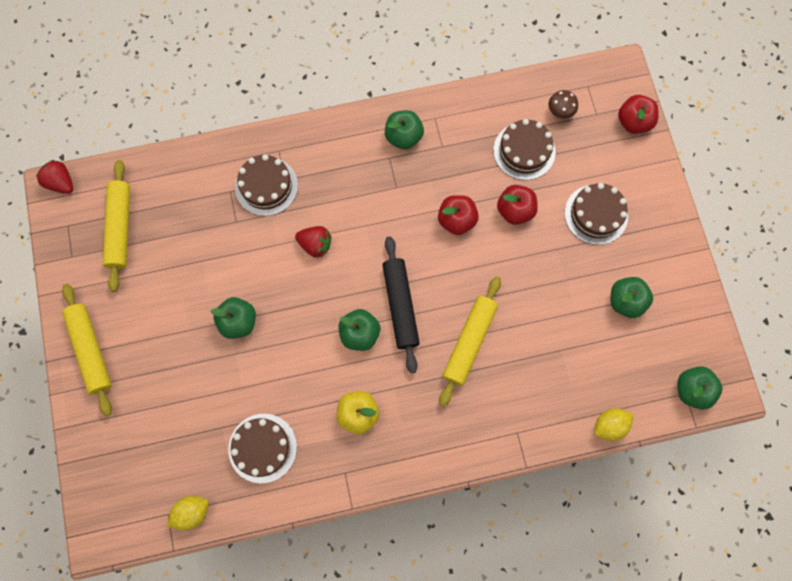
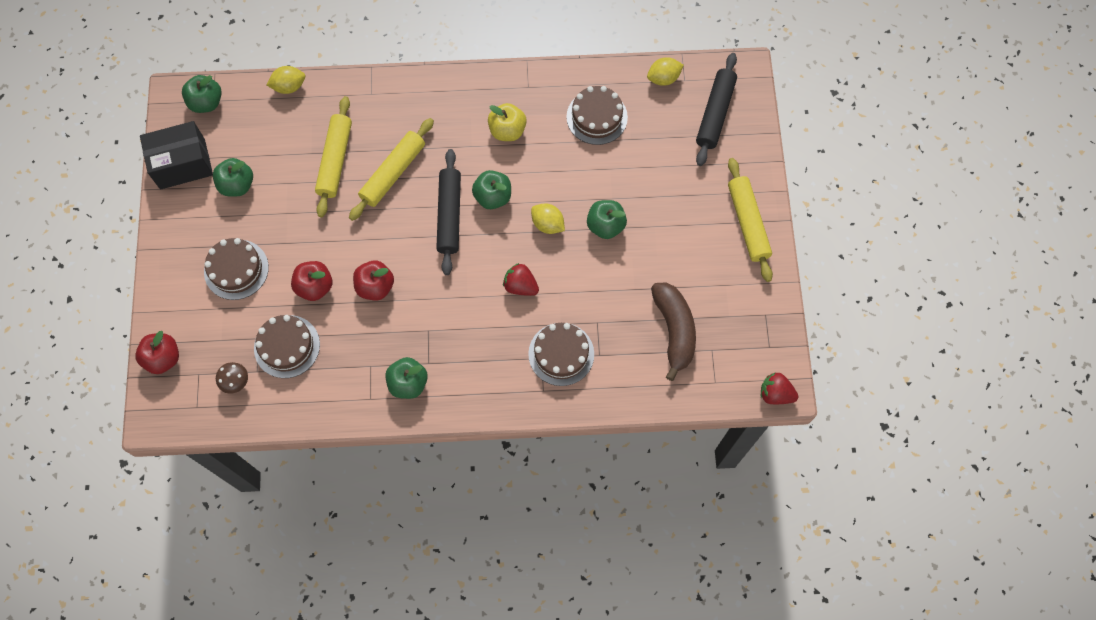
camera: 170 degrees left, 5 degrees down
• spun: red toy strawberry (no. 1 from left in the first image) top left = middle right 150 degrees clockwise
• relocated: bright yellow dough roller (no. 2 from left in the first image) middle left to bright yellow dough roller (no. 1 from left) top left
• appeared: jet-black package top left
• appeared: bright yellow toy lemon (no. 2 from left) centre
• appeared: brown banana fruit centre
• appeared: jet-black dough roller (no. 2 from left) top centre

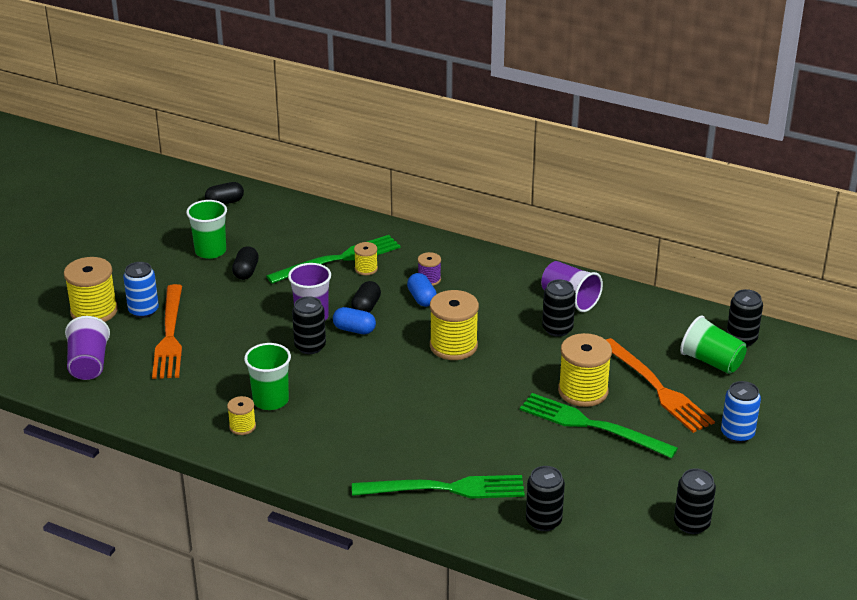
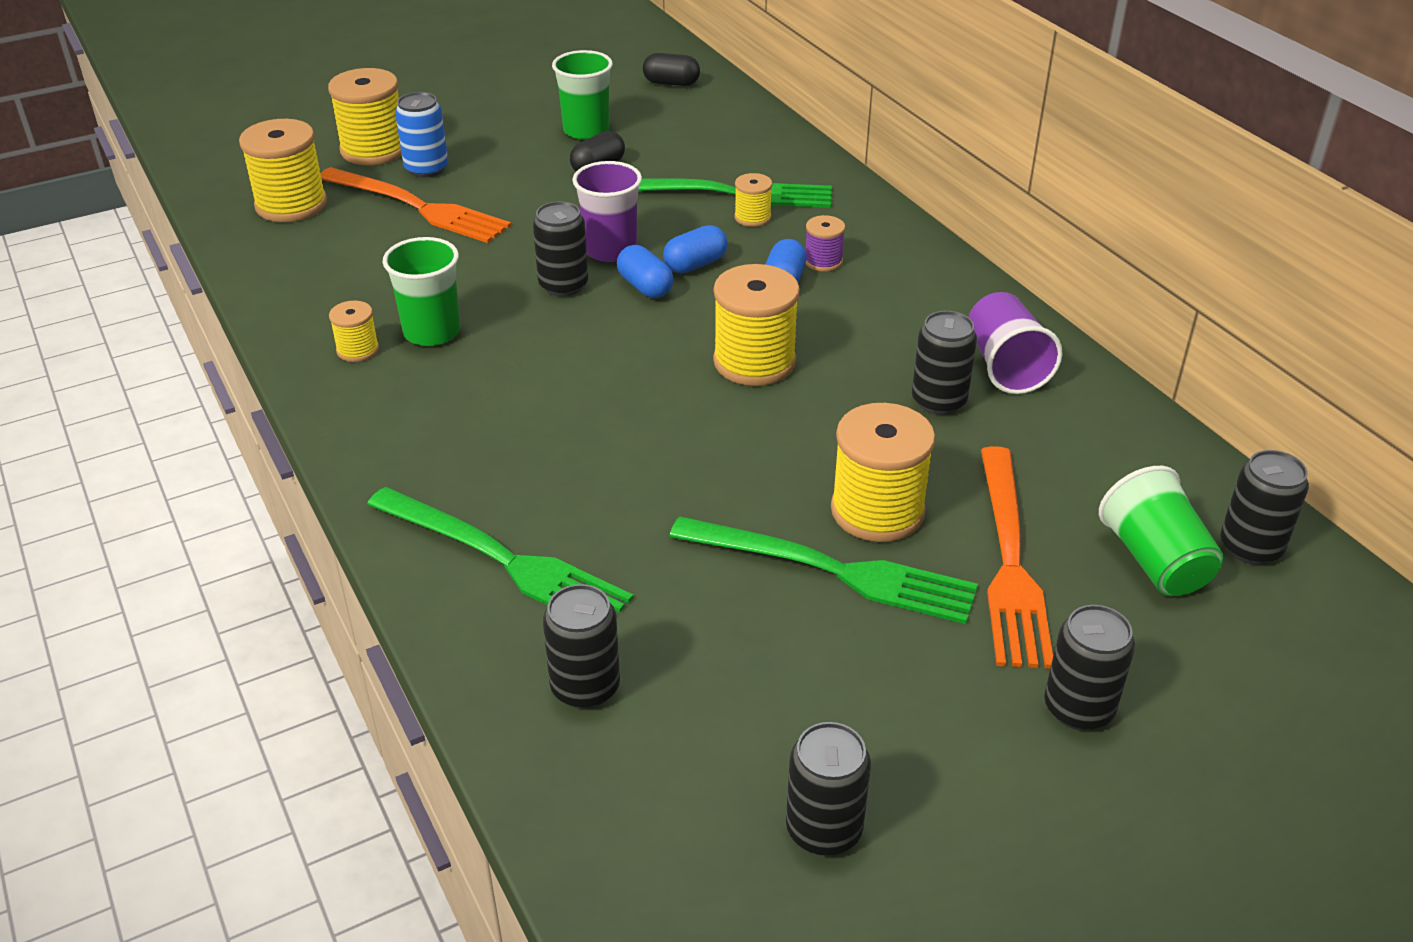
camera: 35 degrees right, 5 degrees up
• exchanged: royal purple beaker (no. 1 from left) middle left to bright yellow reel of thread (no. 1 from left) top left
• spun: orange-coloured dinner fork (no. 1 from left) middle left = top left 90 degrees counterclockwise
• colour: jet-black pill shape (no. 3 from left) centre to blue pill shape (no. 2 from left) top centre
• spun: leaf-green dinner fork (no. 3 from left) bottom right = centre 135 degrees clockwise
• colour: blue can (no. 2 from left) bottom right to jet-black can (no. 5 from left) bottom right

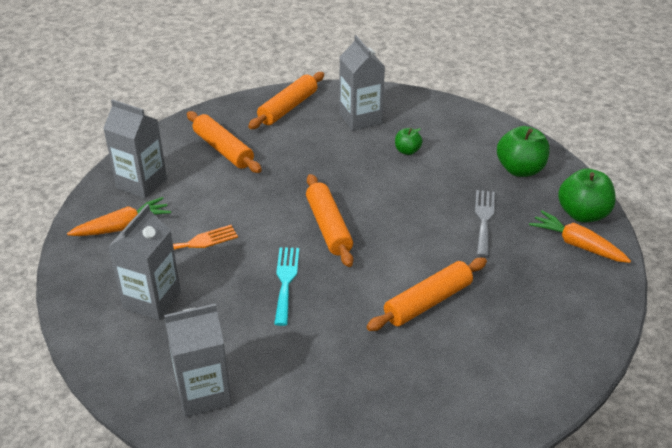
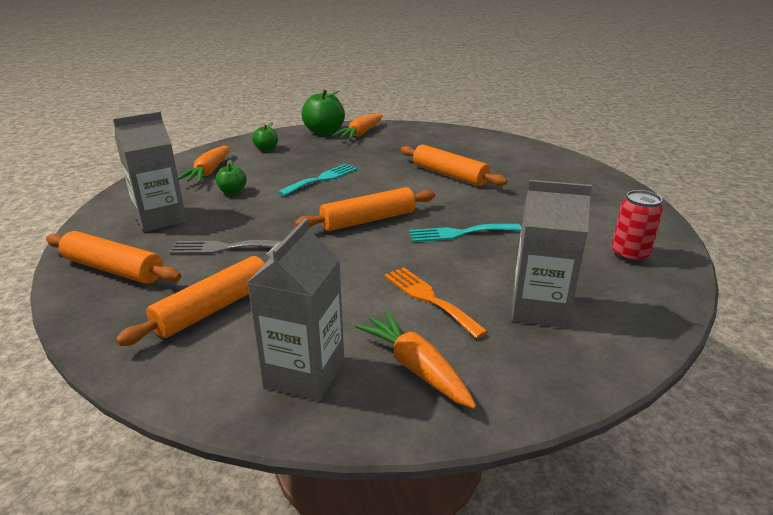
camera: 100 degrees left, 10 degrees down
• exchanged: ash-grey milk carton (no. 3 from left) bottom left to red can middle right
• relocated: ash-grey dinner fork middle right to middle left
• size: leaf-green toy apple (no. 2 from left) middle right = top centre x0.55
• appeared: orange-coloured carrot (no. 1 from left) top left
• appeared: aqua dinner fork (no. 1 from left) centre

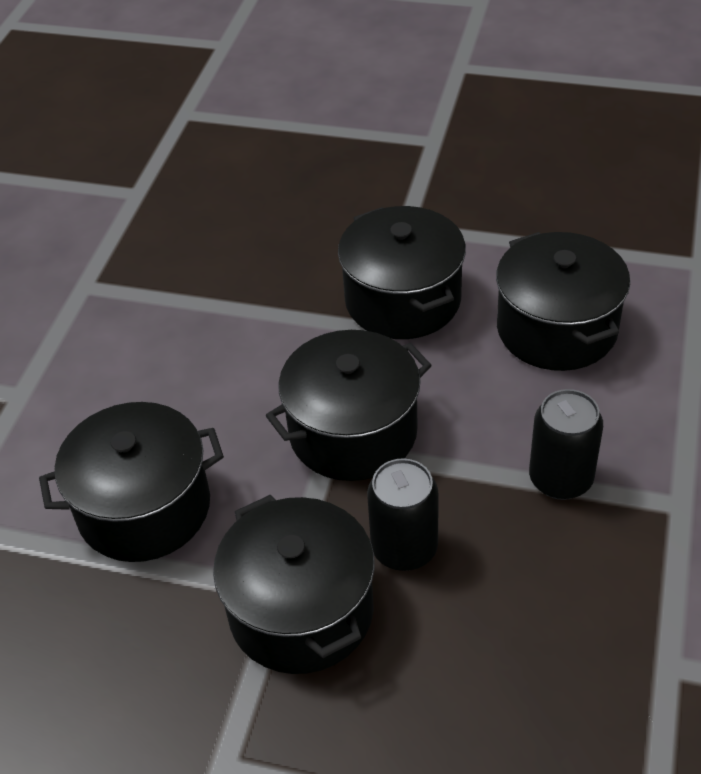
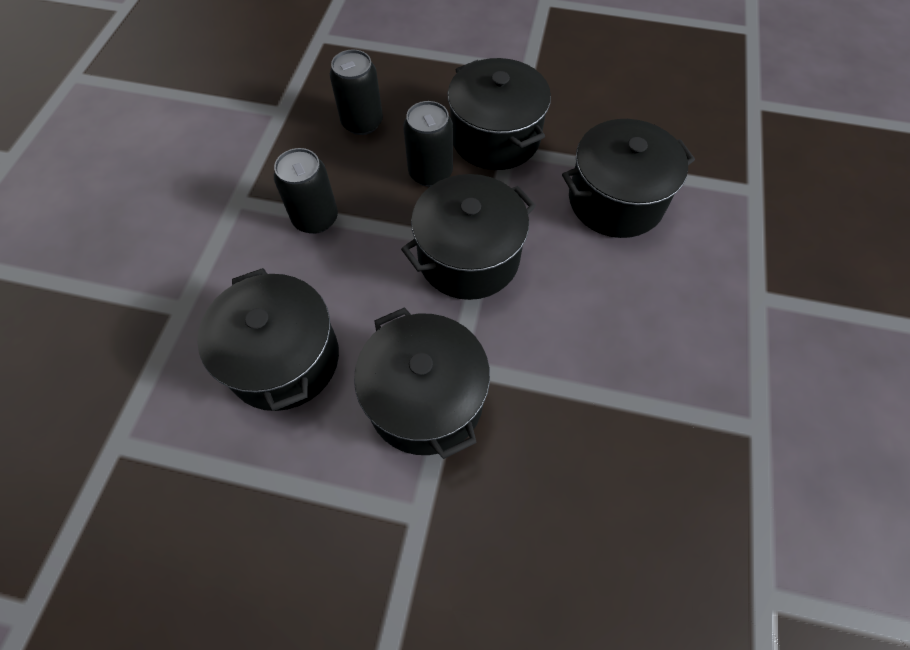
camera: 175 degrees right, 15 degrees up
• appeared: jet-black can (no. 2 from left) top centre

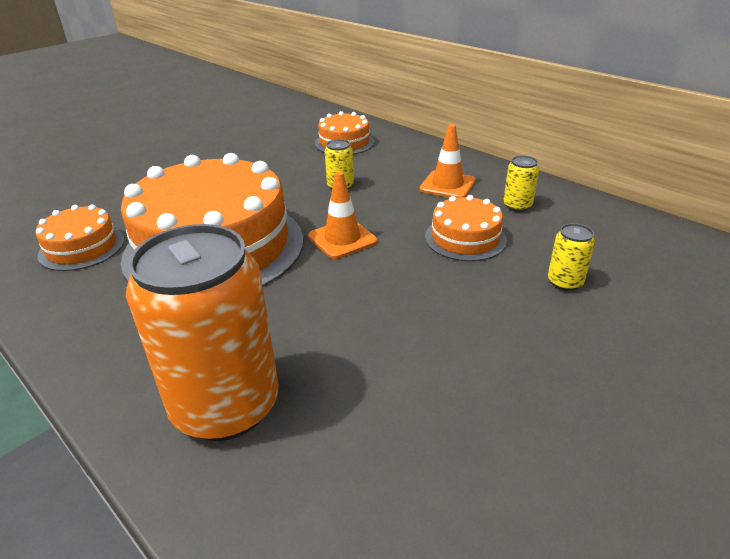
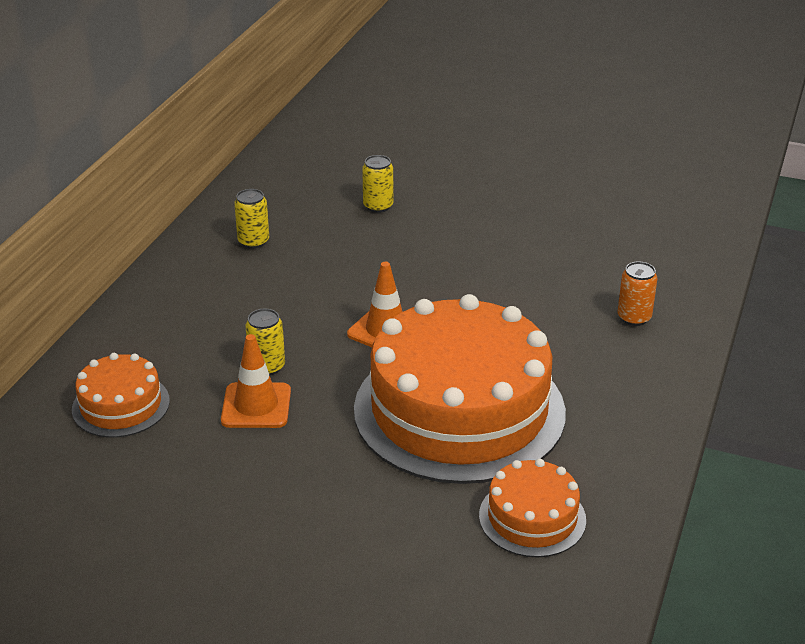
camera: 115 degrees left, 0 degrees up
• size: orange-coloured can middle left = middle right x0.41
• relocated: orange-coloured road cone (no. 2 from left in the first image) top centre to orange-coloured road cone (no. 1 from left) middle left
• missing: orange-coloured cake (no. 4 from left) centre

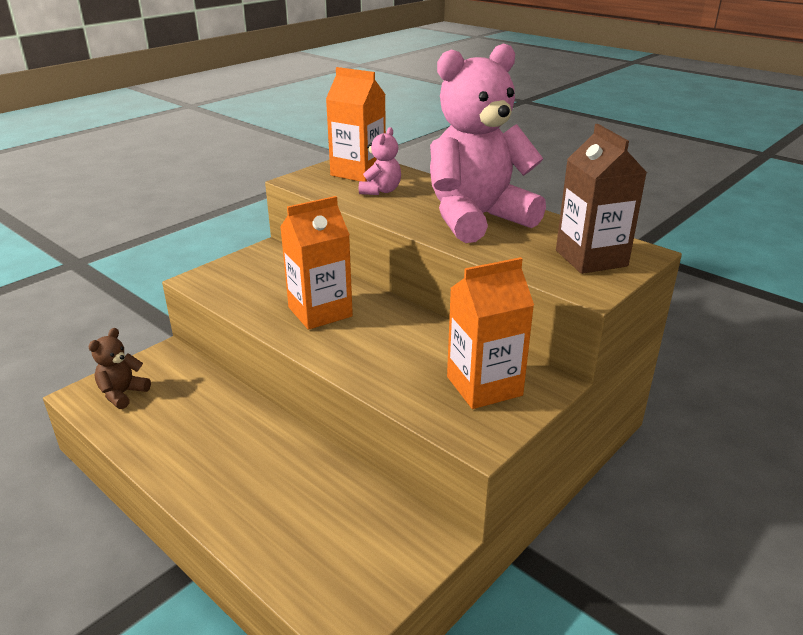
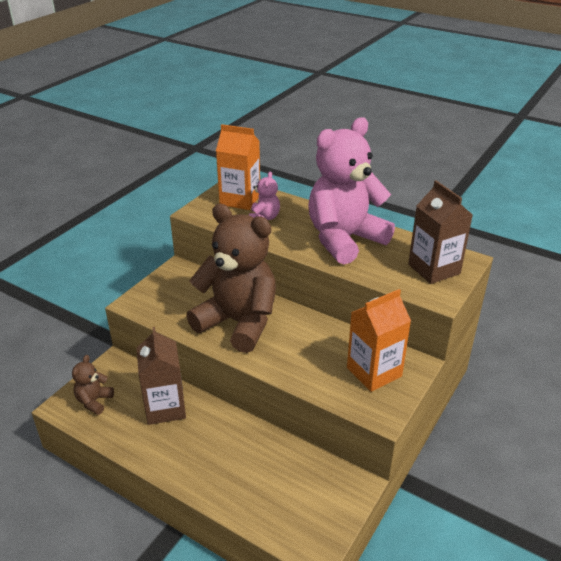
camera: 10 degrees left, 5 degrees up
• exchanged: orange-coloured milk carton (no. 1 from left) centre to brown teddy (no. 2 from left) centre
• appeared: brown milk carton (no. 1 from left) bottom left

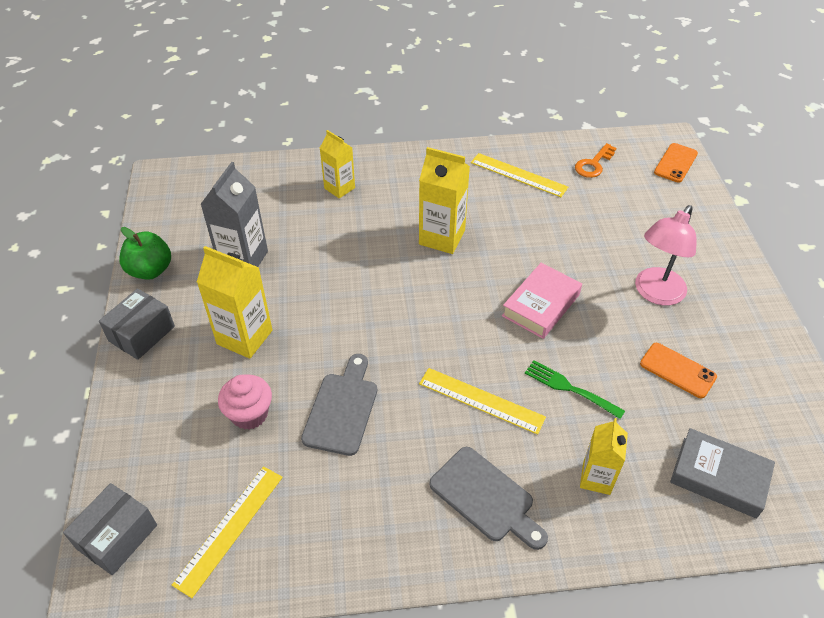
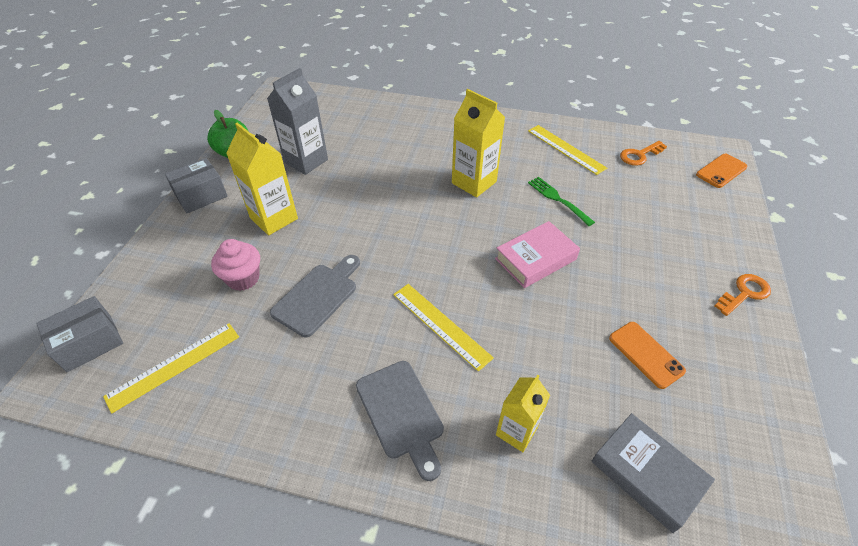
camera: 20 degrees right, 0 degrees up
• missing: bright yellow milk carton (no. 2 from left) top centre
• relocated: leaf-green dinner fork middle right to centre
• missing: rose-pink lamp middle right
• appeared: orange-coloured door key (no. 2 from left) middle right

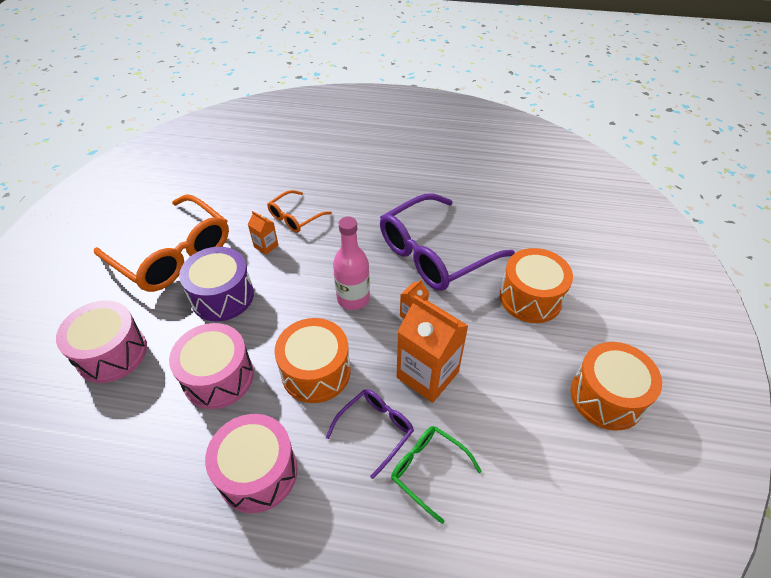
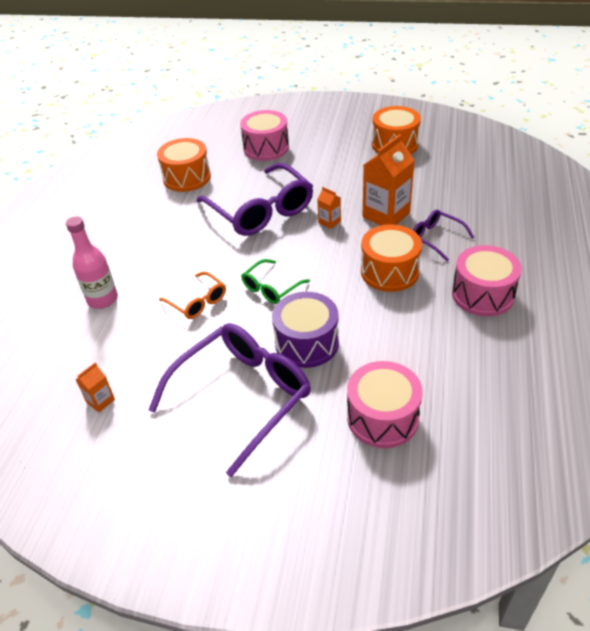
camera: 85 degrees left, 5 degrees down
• colour: orange-coloured eyeglasses (no. 1 from left) middle left to royal purple eyeglasses (no. 1 from left) centre
• relocated: rose-pink toy drum (no. 2 from left in the first image) middle left to rose-pink toy drum (no. 1 from left) top centre
• relocated: orange-coloured milk carton (no. 1 from left) centre to middle left
• relocated: rose-pink drink bottle centre to middle left
• relocated: leaf-green eyeglasses bottom centre to centre
• relocated: orange-coloured toy drum (no. 2 from left in the first image) middle right to orange-coloured toy drum (no. 1 from left) top left

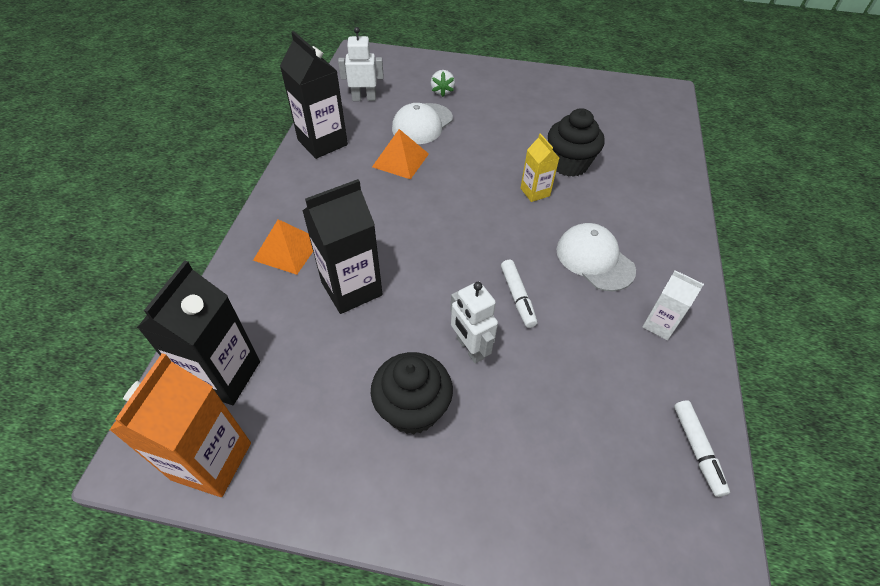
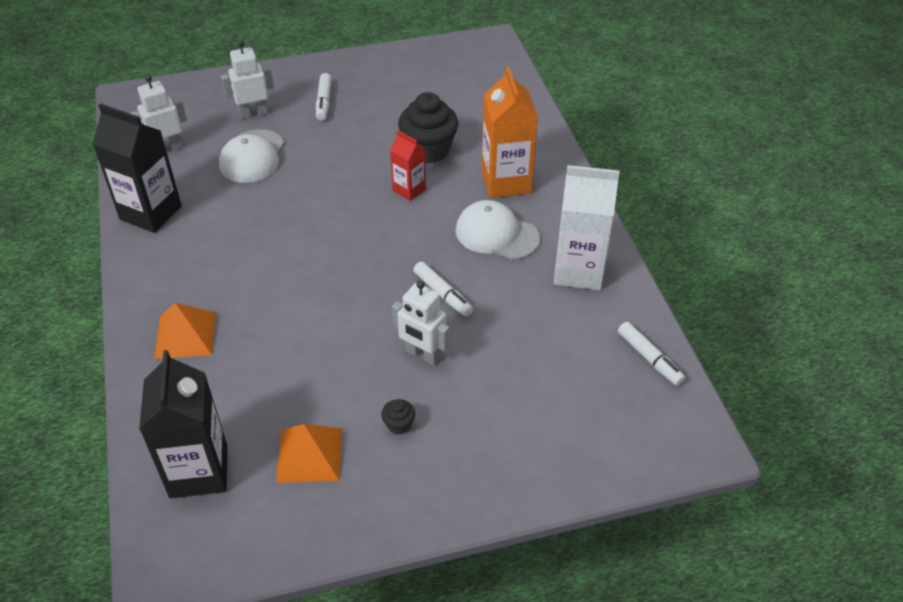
camera: 25 degrees left, 5 degrees down
• relocated: orange-coloured milk carton bottom left to top centre
• missing: jet-black milk carton (no. 3 from left) centre
• size: jet-black fairy cake (no. 1 from left) bottom centre = bottom centre x0.44
• relocated: orange-coloured pyramid (no. 2 from left) top centre to bottom centre
• exchanged: white toy strawberry top centre to white robot (no. 2 from left) top left
• colour: bright yellow milk carton top centre to red milk carton top centre
• size: white milk carton middle right = centre x1.80
• appeared: white marker pen (no. 1 from left) top centre

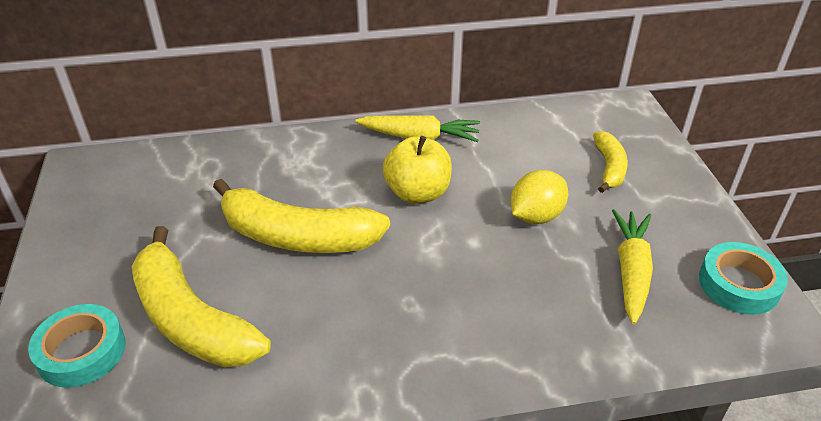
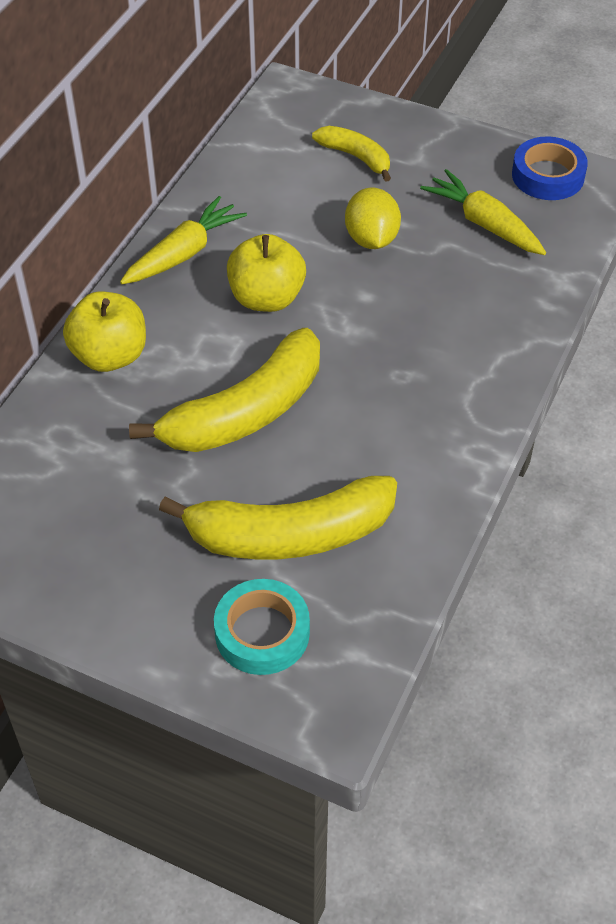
camera: 55 degrees left, 10 degrees up
• colour: aqua sticky tape (no. 2 from left) middle right to blue sticky tape top right
• appeared: bright yellow toy apple (no. 1 from left) middle left

